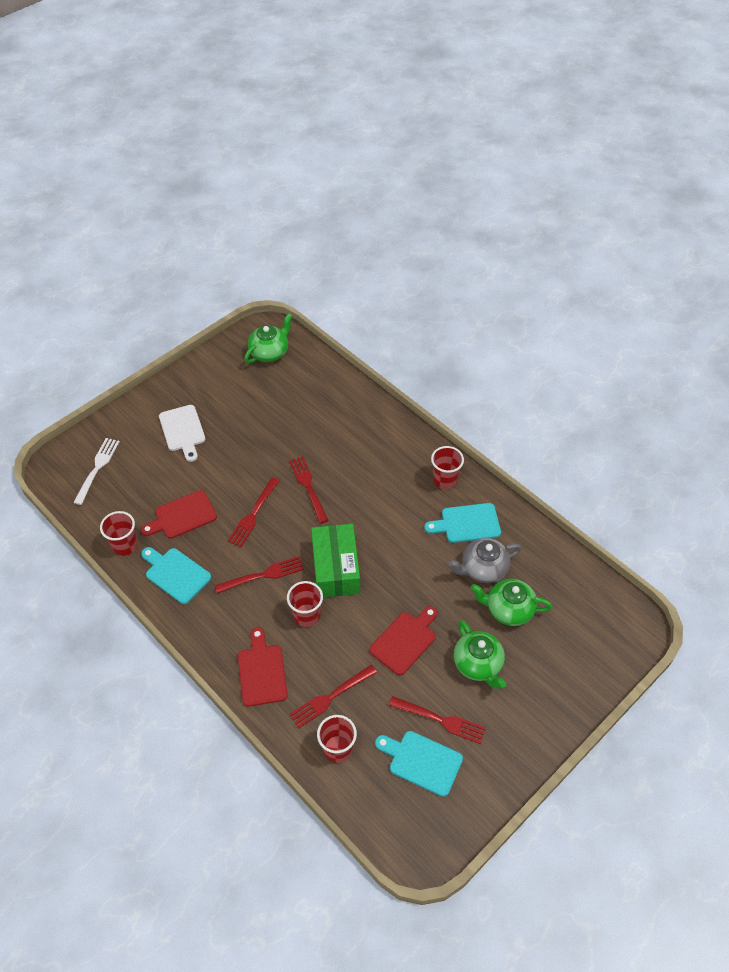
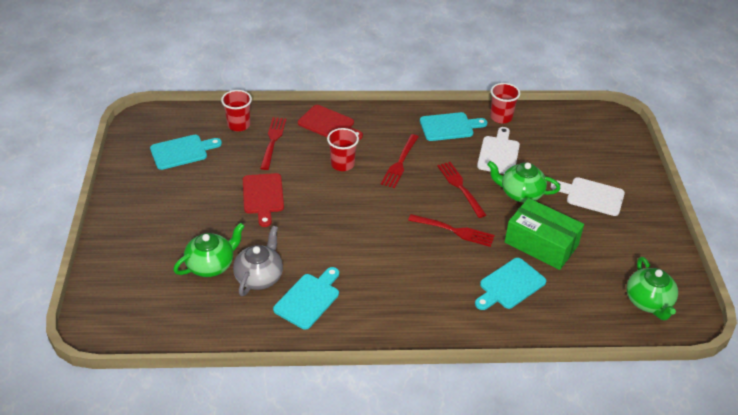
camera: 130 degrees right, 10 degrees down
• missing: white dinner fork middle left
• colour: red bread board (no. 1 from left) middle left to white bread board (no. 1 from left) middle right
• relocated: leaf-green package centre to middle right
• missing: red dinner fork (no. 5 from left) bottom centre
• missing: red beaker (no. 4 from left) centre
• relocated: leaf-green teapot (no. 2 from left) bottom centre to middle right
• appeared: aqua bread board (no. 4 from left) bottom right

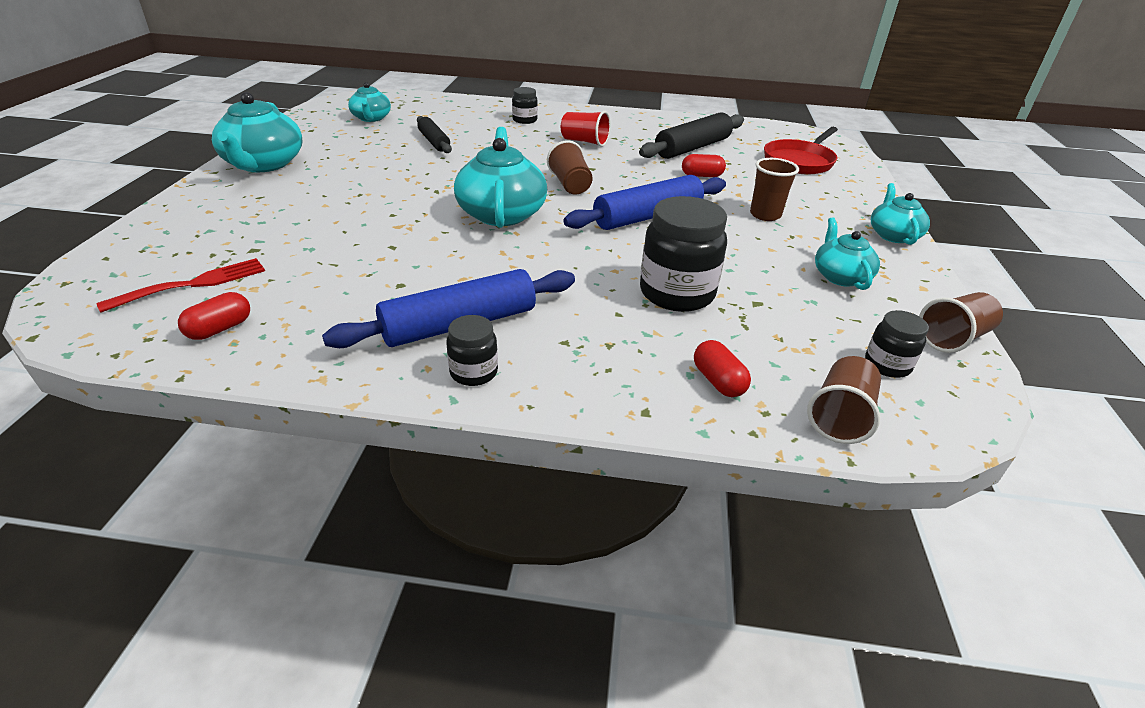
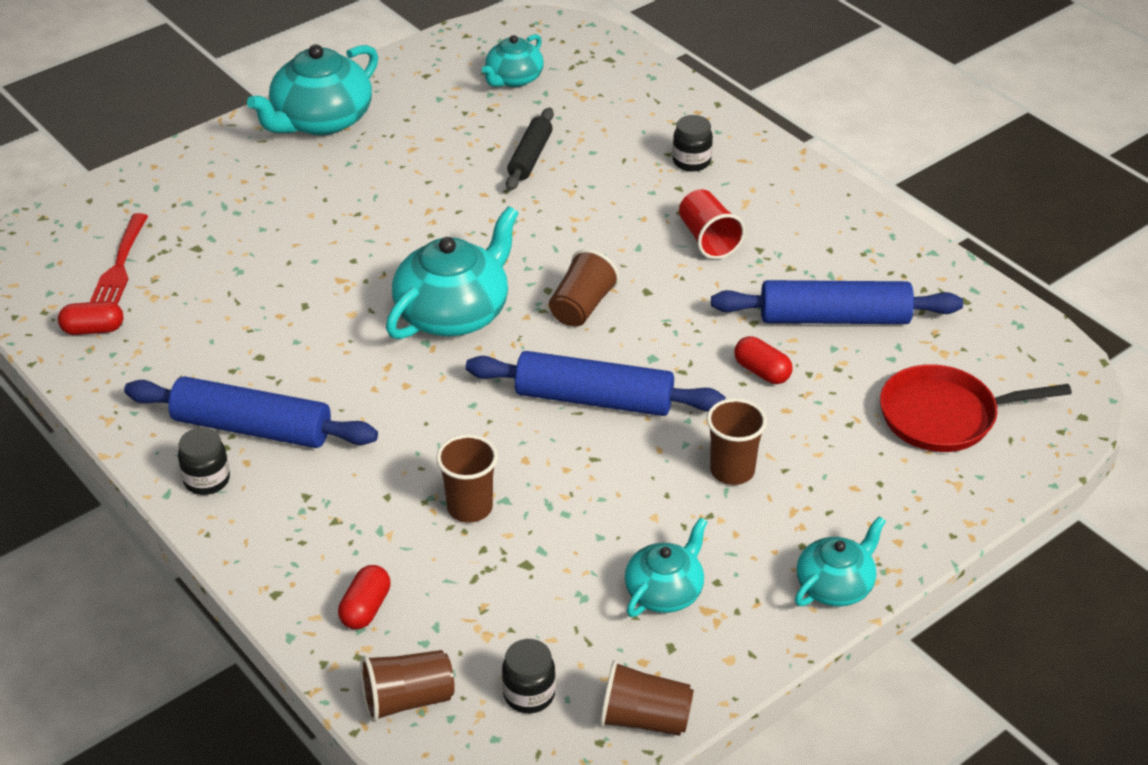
camera: 45 degrees right, 5 degrees up
• spun: red dinner fork middle left = middle left 90 degrees clockwise
• colour: jet-black dough roller (no. 2 from left) top centre to blue dough roller (no. 3 from left) middle right
• exchanged: jet-black jar (no. 3 from left) centre to brown beaker (no. 2 from left) centre

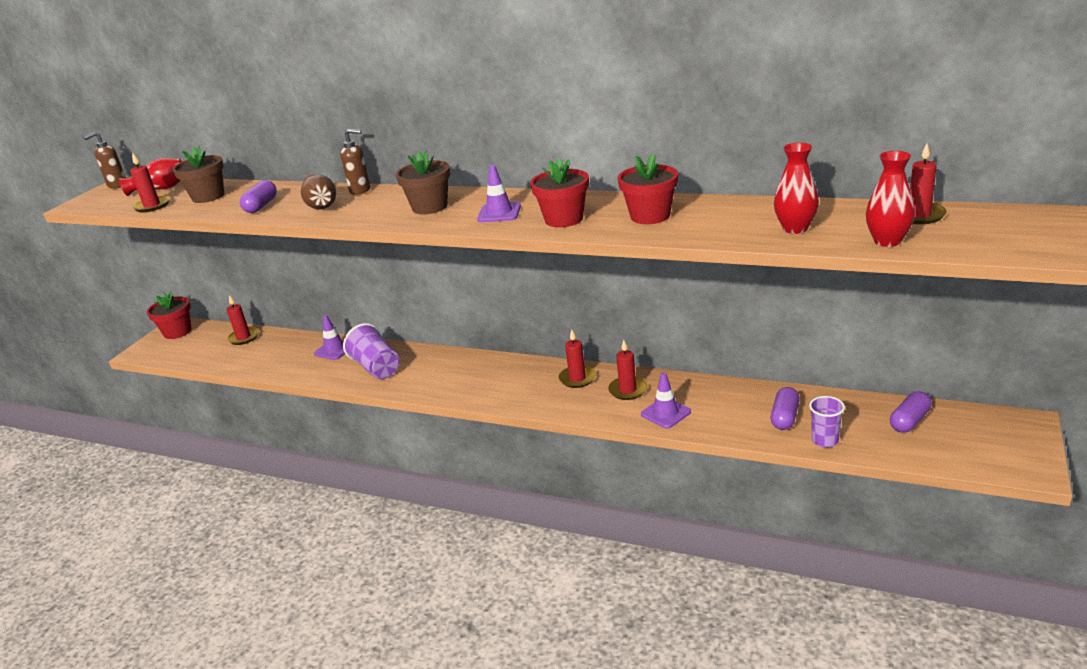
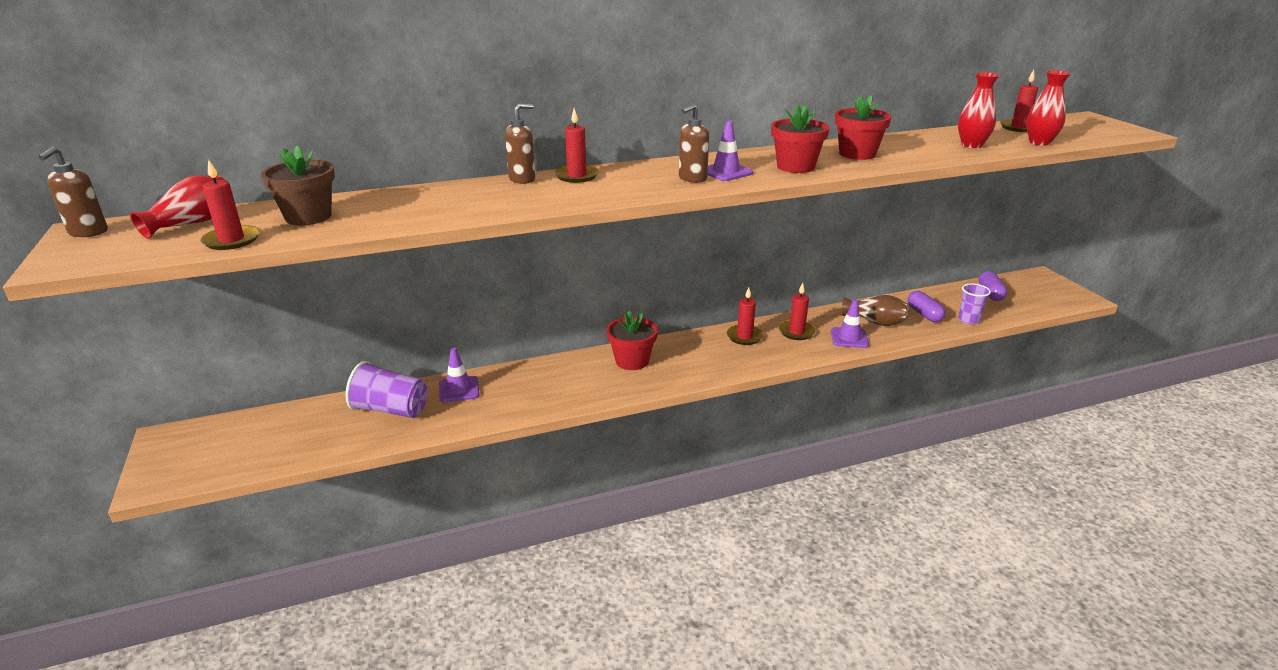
camera: 45 degrees left, 0 degrees up
• relocated: red potted plant (no. 1 from left) middle left to centre
• relocated: red pillar candle (no. 2 from left) middle left to top centre
• missing: royal purple pill shape (no. 1 from left) top left
• relocated: brown flower vase top left to middle right
• relocated: royal purple beaker (no. 1 from left) centre to middle left
• missing: brown potted plant (no. 2 from left) top centre
• appeared: brown soap dispenser (no. 3 from left) top centre

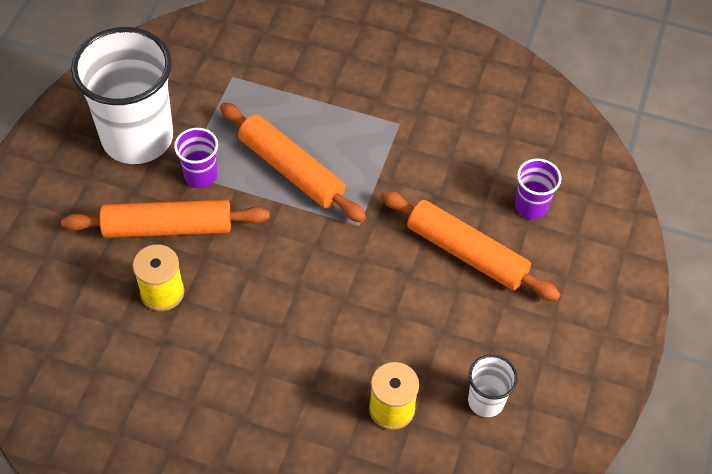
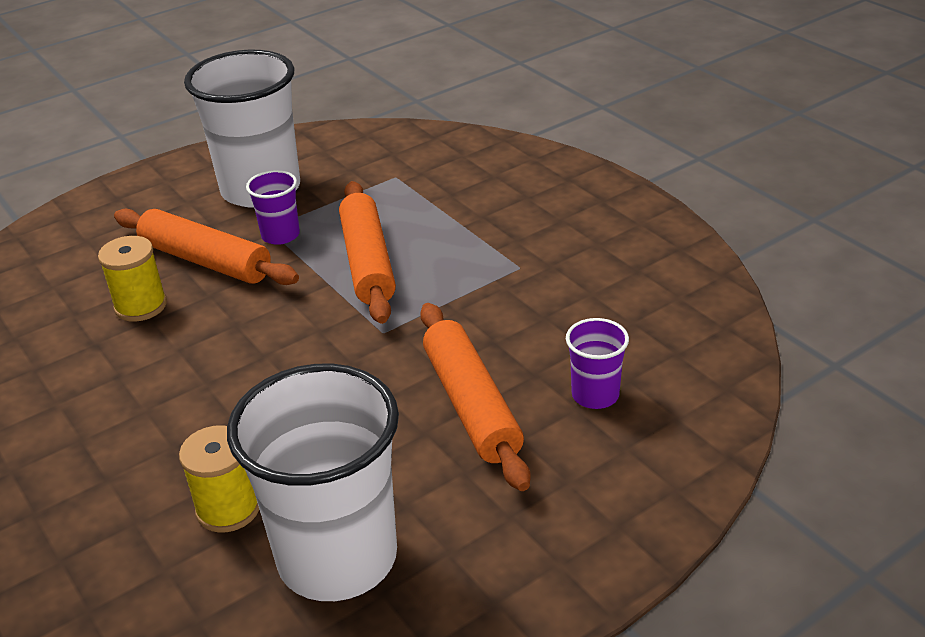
camera: 40 degrees right, 20 degrees down
• size: white beaker (no. 2 from left) bottom right = bottom centre x2.21

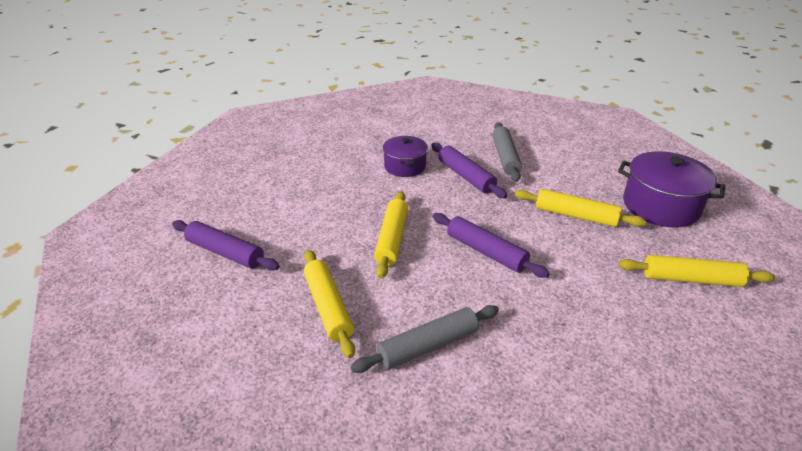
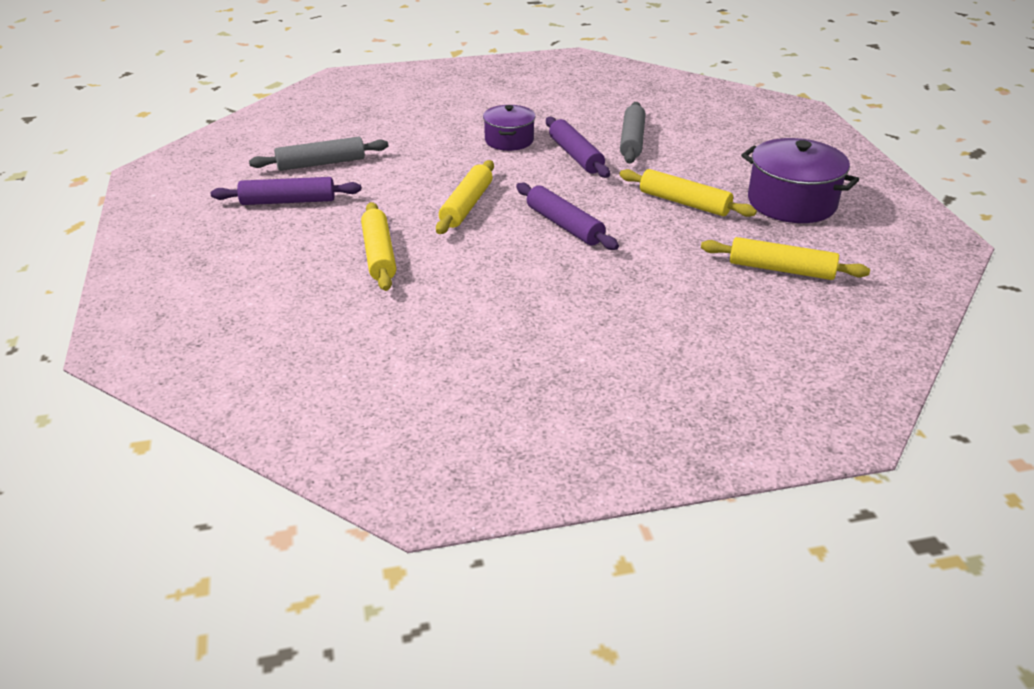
camera: 10 degrees right, 0 degrees up
• spun: royal purple dough roller (no. 1 from left) middle left = top left 45 degrees counterclockwise
• relocated: ash-grey dough roller (no. 1 from left) bottom centre to top left

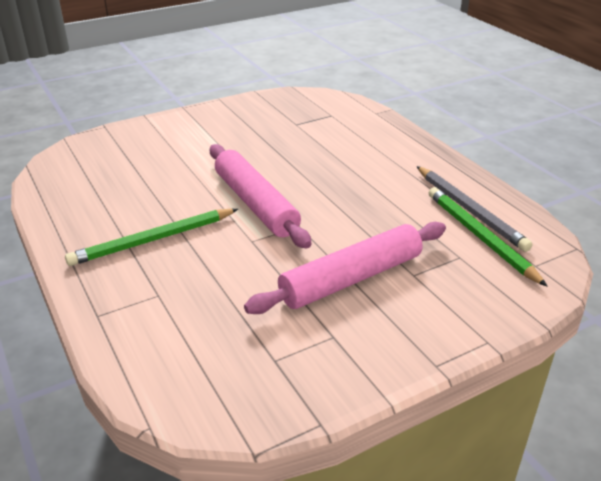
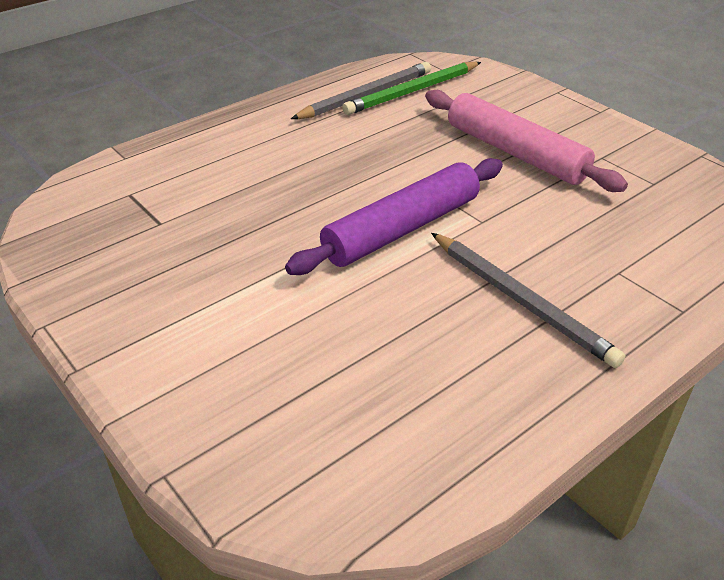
camera: 100 degrees left, 5 degrees up
• colour: leaf-green pencil (no. 1 from left) middle left to ash-grey pencil (no. 2 from left) middle right
• colour: rose-pink dough roller (no. 1 from left) centre to royal purple dough roller centre

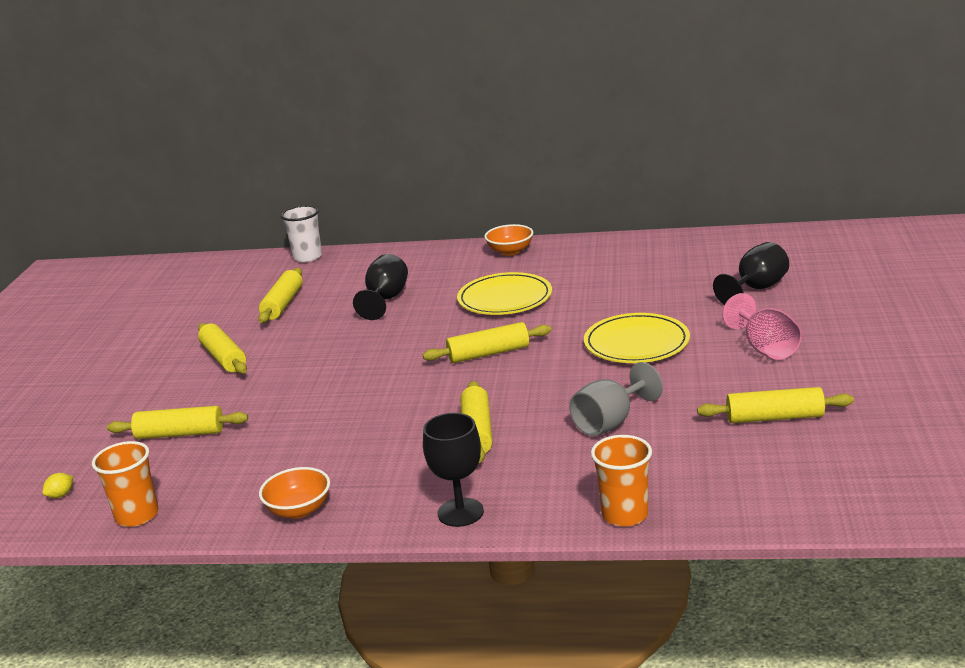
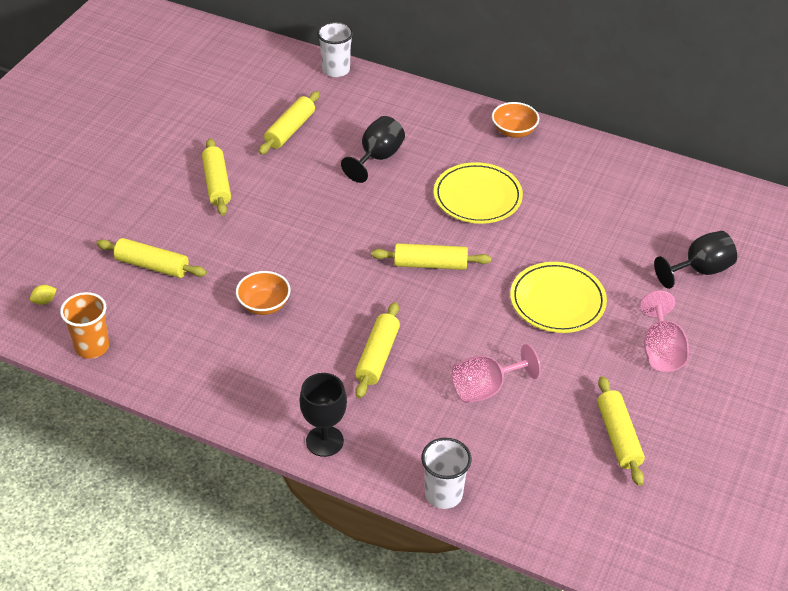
camera: 15 degrees right, 20 degrees up
• relocated: orange-coloured serving bowl (no. 1 from left) bottom left to centre
• colour: ash-grey chalice centre to rose-pink chalice (no. 1 from left) centre
• colour: orange-coloured beaker (no. 2 from left) bottom centre to white beaker (no. 2 from left) bottom centre
• spun: bright yellow dough roller (no. 6 from left) middle right = bottom right 60 degrees clockwise

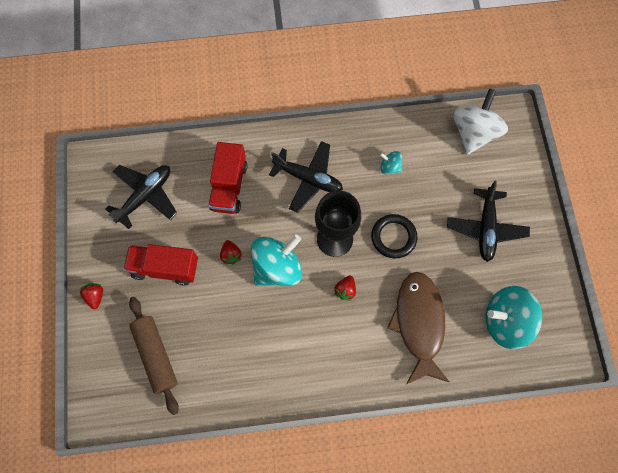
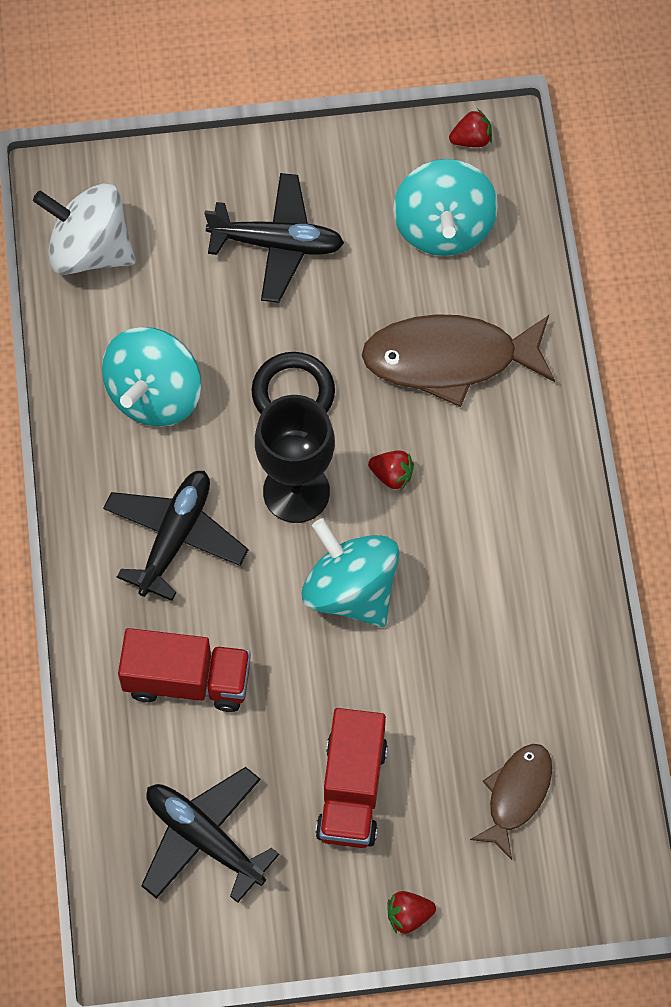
camera: 90 degrees left, 5 degrees down
• exchanged: brown dough roller bottom left to brown fish figure (no. 2 from left) bottom right
• relocated: red toy strawberry (no. 2 from left in the first image) centre to red toy strawberry (no. 3 from left) top right
• size: aqua toy top (no. 2 from left in the first image) centre = middle left x2.14

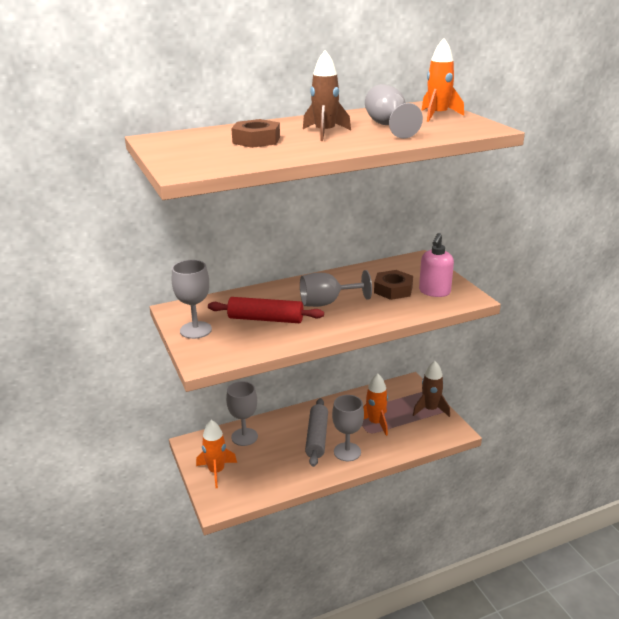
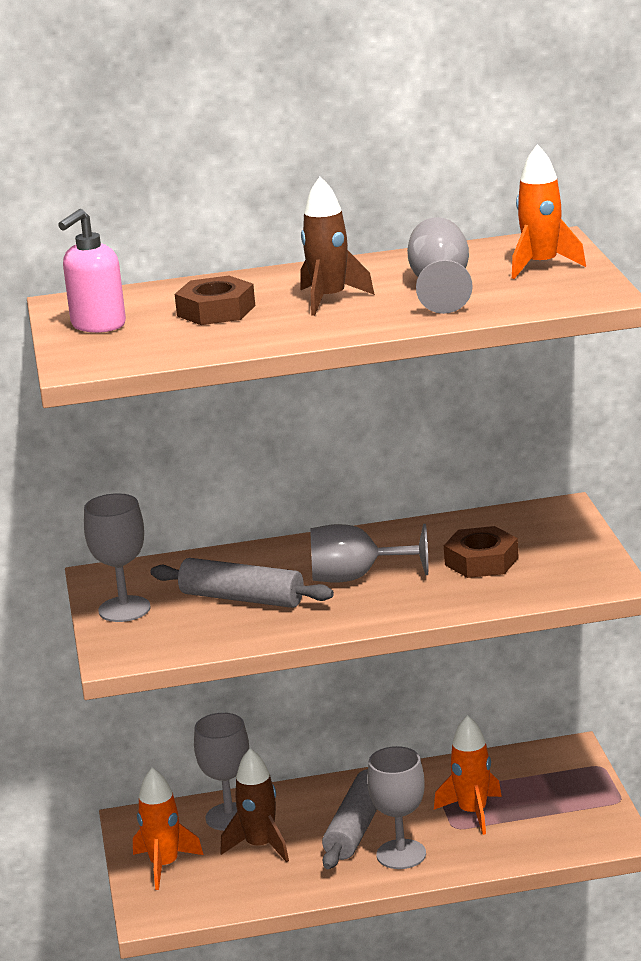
camera: 15 degrees right, 5 degrees down
• colour: red dough roller centre to ash-grey dough roller (no. 1 from left) centre
• relocated: brown toy rocket (no. 2 from left in the first image) middle right to brown toy rocket (no. 1 from left) bottom centre
• relocated: rose-pink soap dispenser middle right to top left

